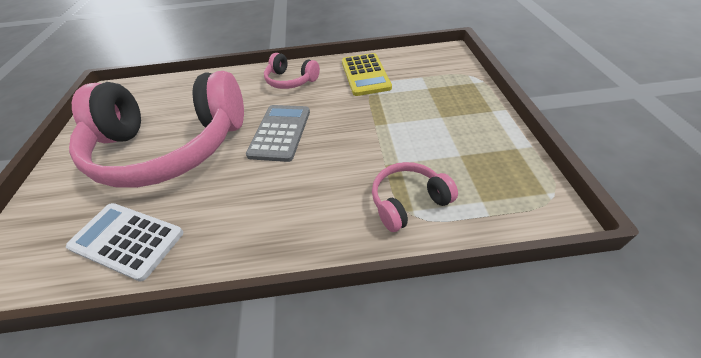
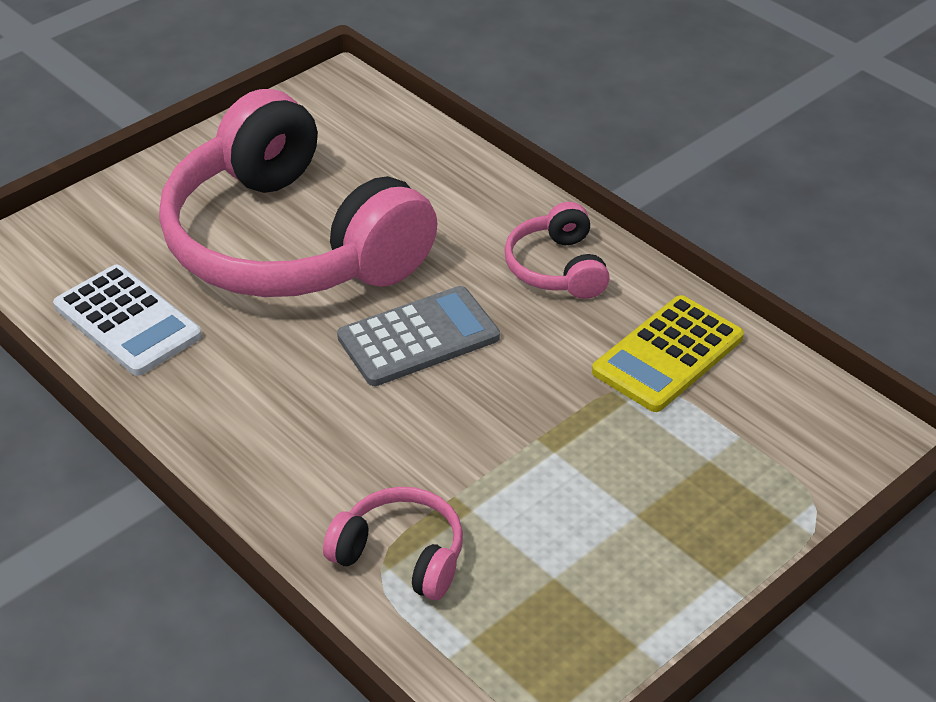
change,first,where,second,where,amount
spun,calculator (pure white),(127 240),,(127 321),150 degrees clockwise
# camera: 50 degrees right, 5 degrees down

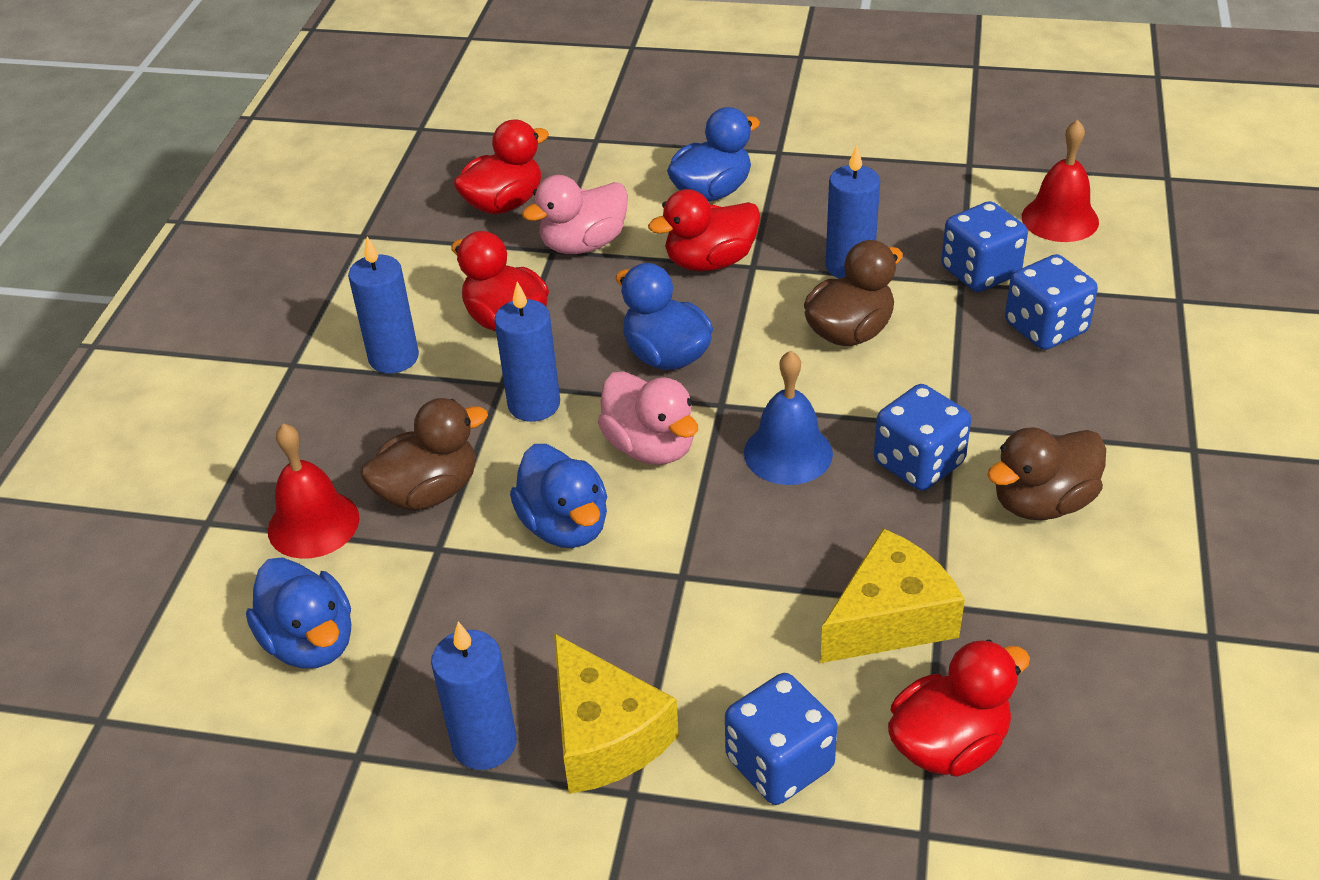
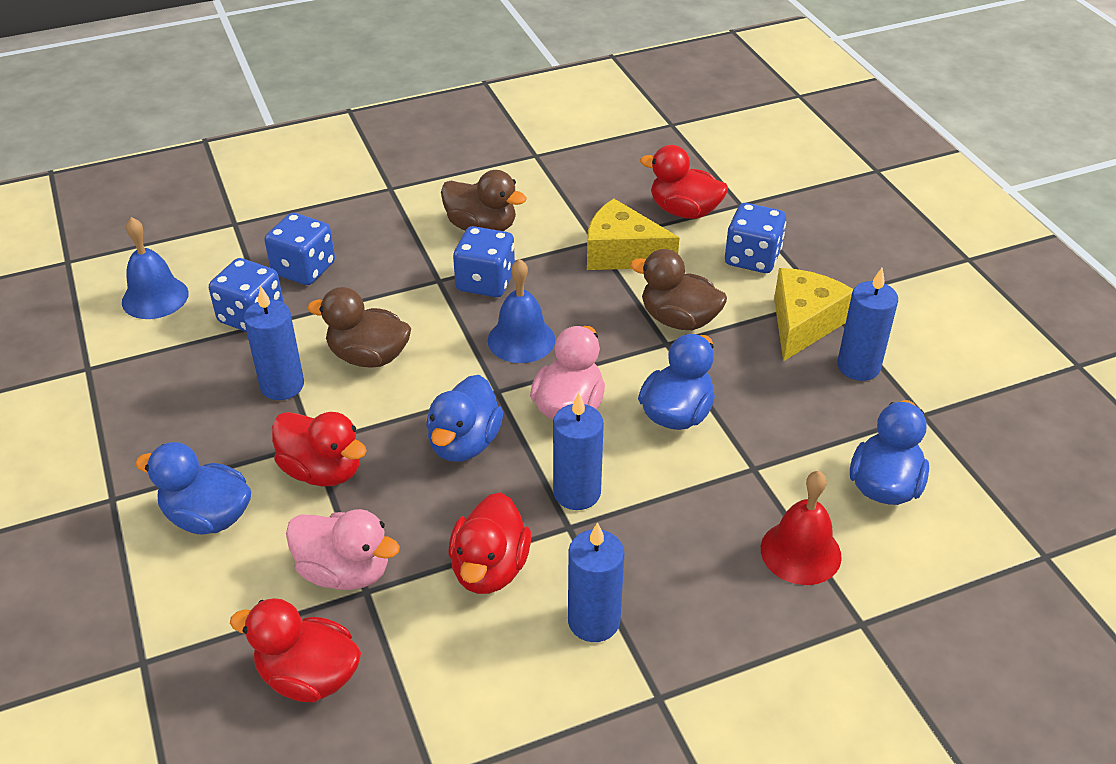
change,first,where,second,where,amount
colour,school bell (crimson),(1060 219),school bell (blue),(155 297),
relocated,rubber duck (russet),(429 492),,(678 320),
# camera: 125 degrees left, 0 degrees up

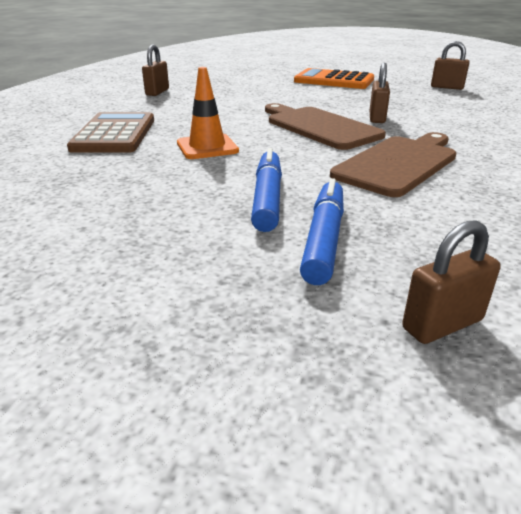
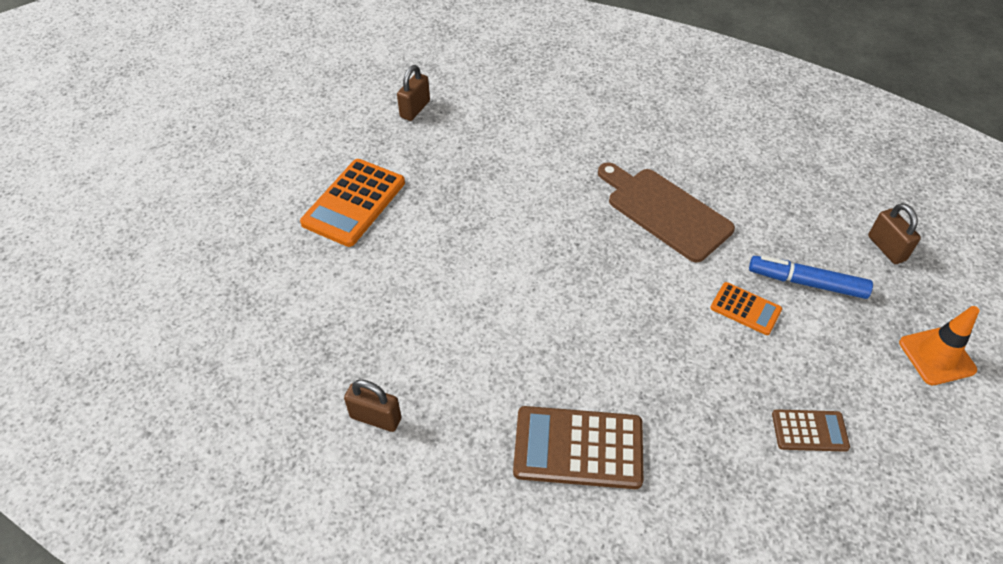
change,first,where,second,where,amount
exchanged,marker (blue),(267 198),calculator (orange),(745 309),
appeared,,,calculator (russet),(809 431),
relocated,road cone (orange),(207 147),,(937 356),
missing,cutting board (russet),(319 127),,,
missing,padlock (russet),(377 118),,,
# camera: 85 degrees left, 20 degrees up

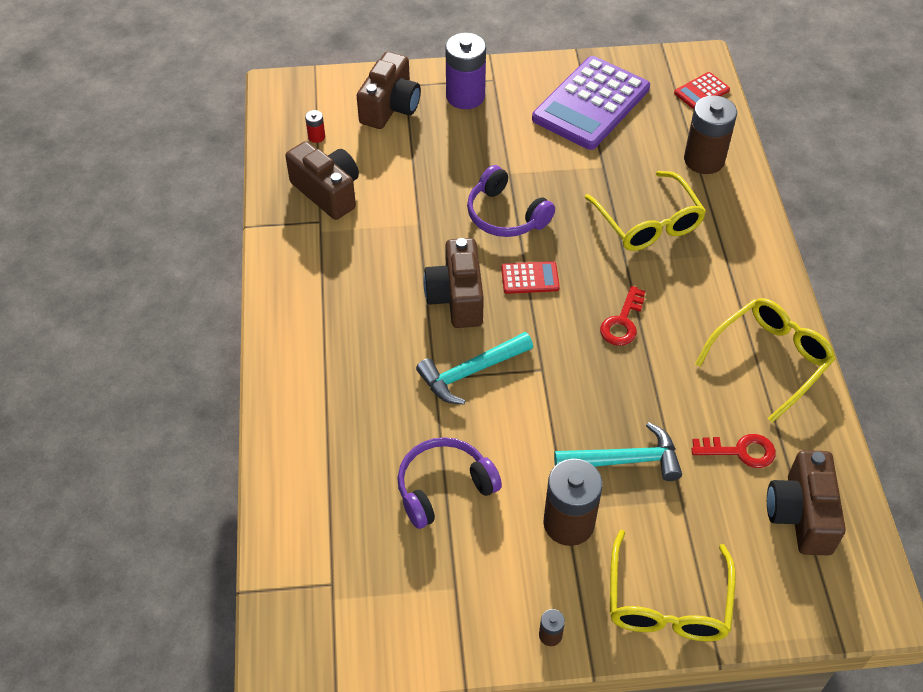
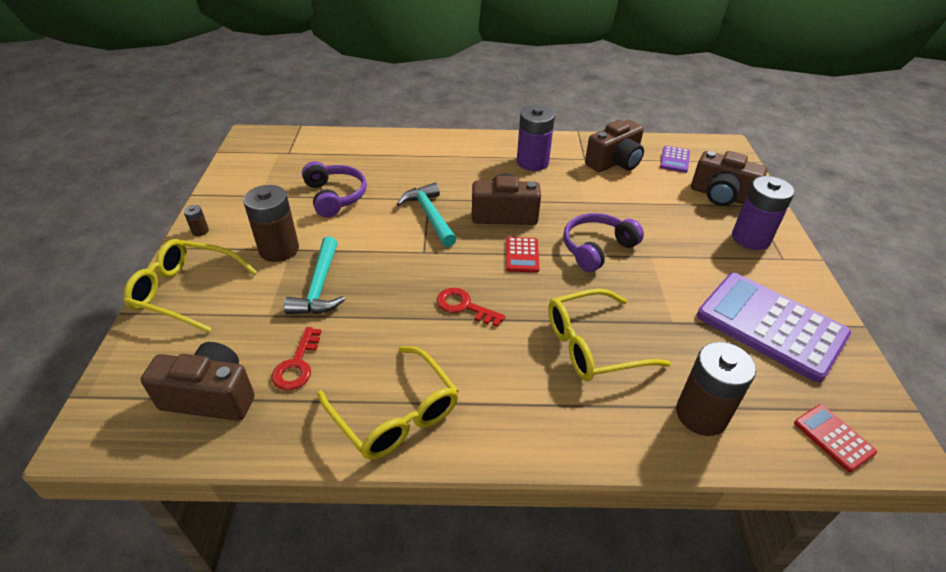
change,first,where,second,where,amount
appeared,,,AA battery (royal purple),(532 162),
exchanged,AA battery (crimson),(316 137),calculator (royal purple),(674 160),
# camera: 95 degrees right, 10 degrees down

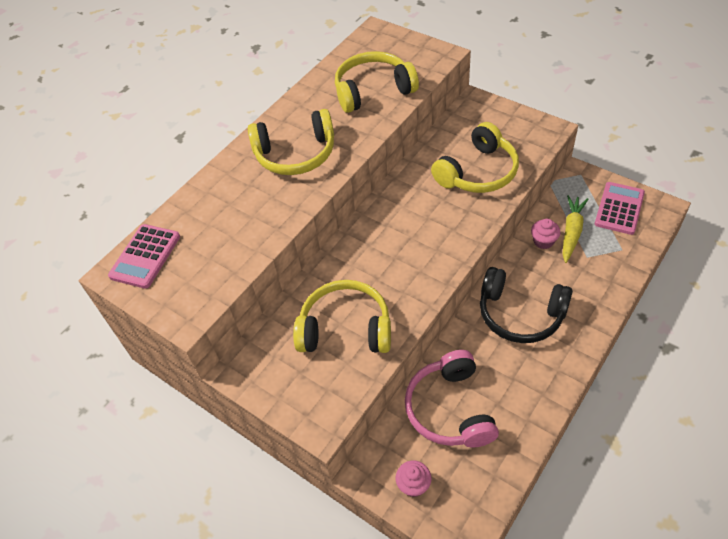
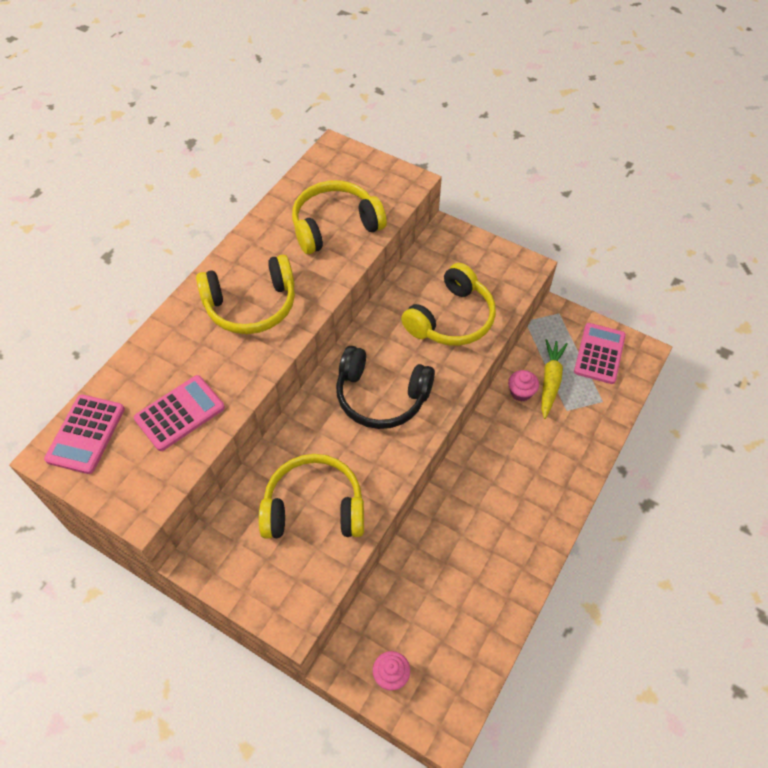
change,first,where,second,where,amount
appeared,,,calculator (rosy),(180 413),
relocated,over-ear headphones (ebony),(520 314),,(381 396),
missing,over-ear headphones (rosy),(450 409),,,
# camera: 10 degrees left, 5 degrees up

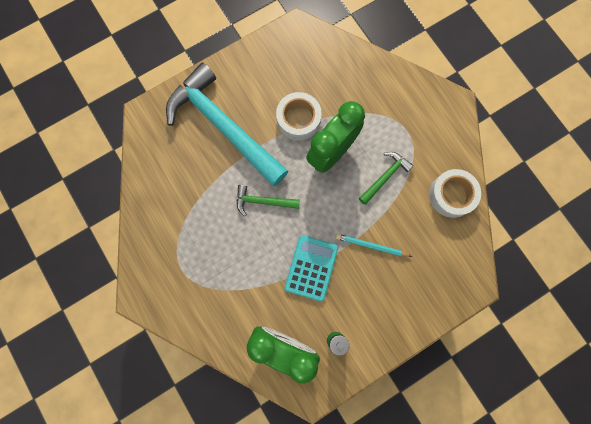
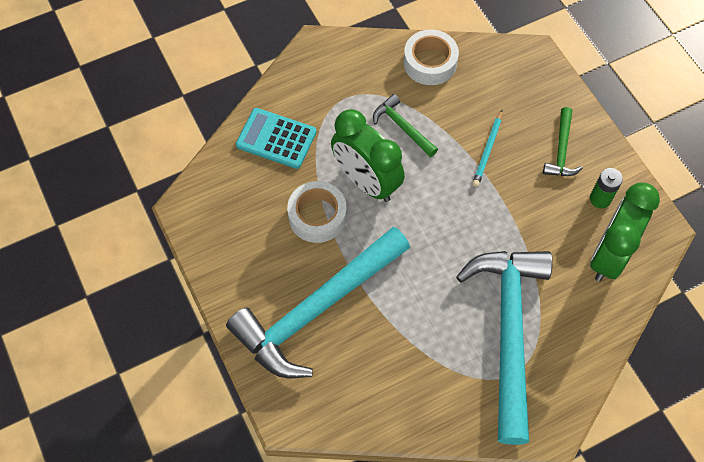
change,first,where,second,where,amount
relocated,calculator (aqua),(311 268),,(276 139),
appeared,,,hammer (aqua),(508 331),
relocated,hammer (green),(263 201),,(561 150),
# camera: 85 degrees left, 15 degrees down

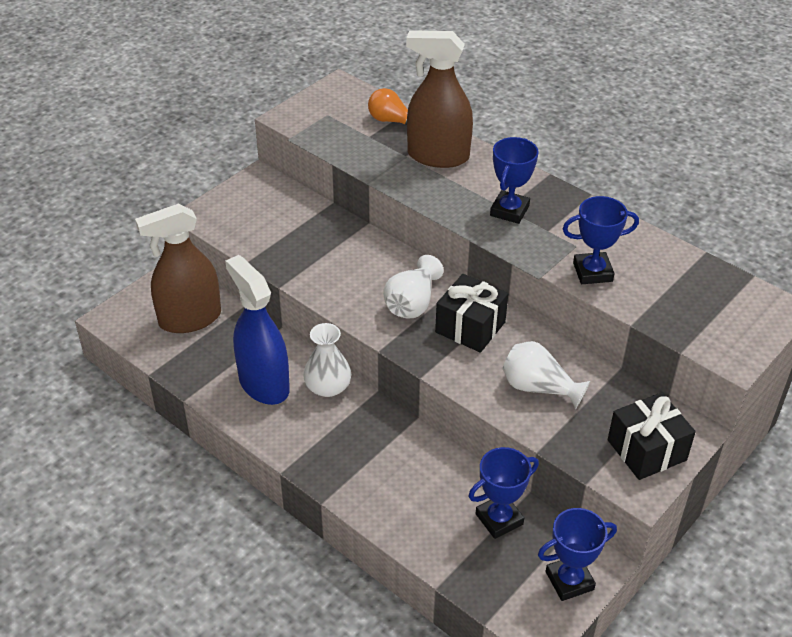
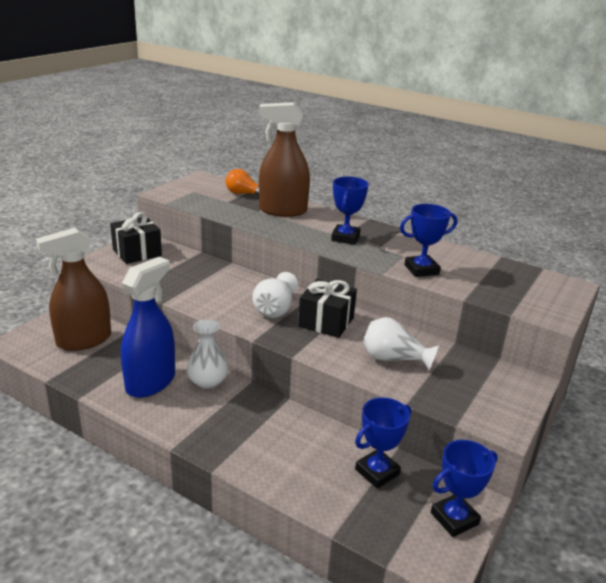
change,first,where,second,where,amount
relocated,wrapped gift (ebony),(646 450),,(137 252),
spun,spray cleaner (blue),(264 384),,(151 382),75 degrees clockwise
# camera: 10 degrees left, 15 degrees down

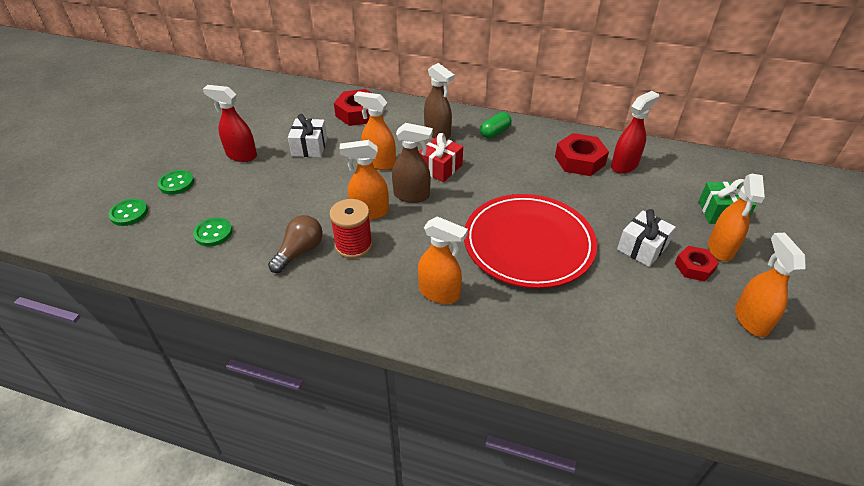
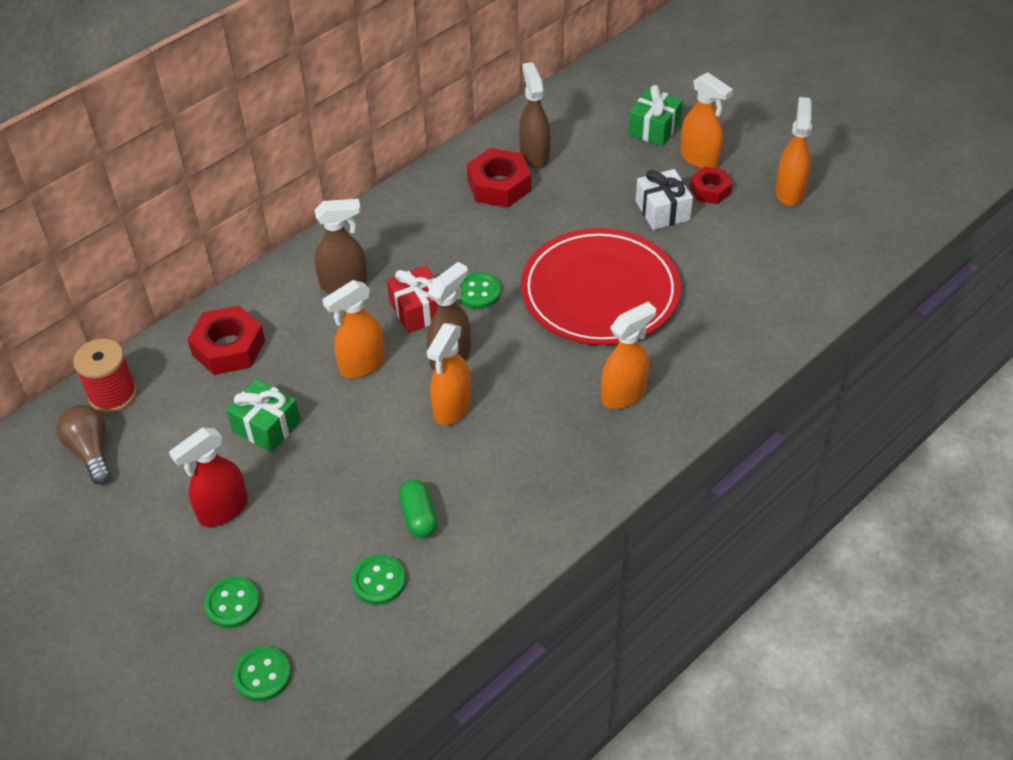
change,first,where,second,where,amount
relocated,light bulb (russet),(300 251),,(91 451),
relocated,reel of thread (crimson),(353 245),,(113 395),
colour,wrapped gift (pure white),(309 147),wrapped gift (green),(266 426),
relocated,capsule (green),(495 132),,(418 517),
appeared,,,sewing button (green),(478 292),
colour,spray cleaner (crimson),(624 165),spray cleaner (russet),(534 155),
spun,spray cleaner (orange),(750 319),,(789 192),75 degrees clockwise
# camera: 60 degrees left, 5 degrees up

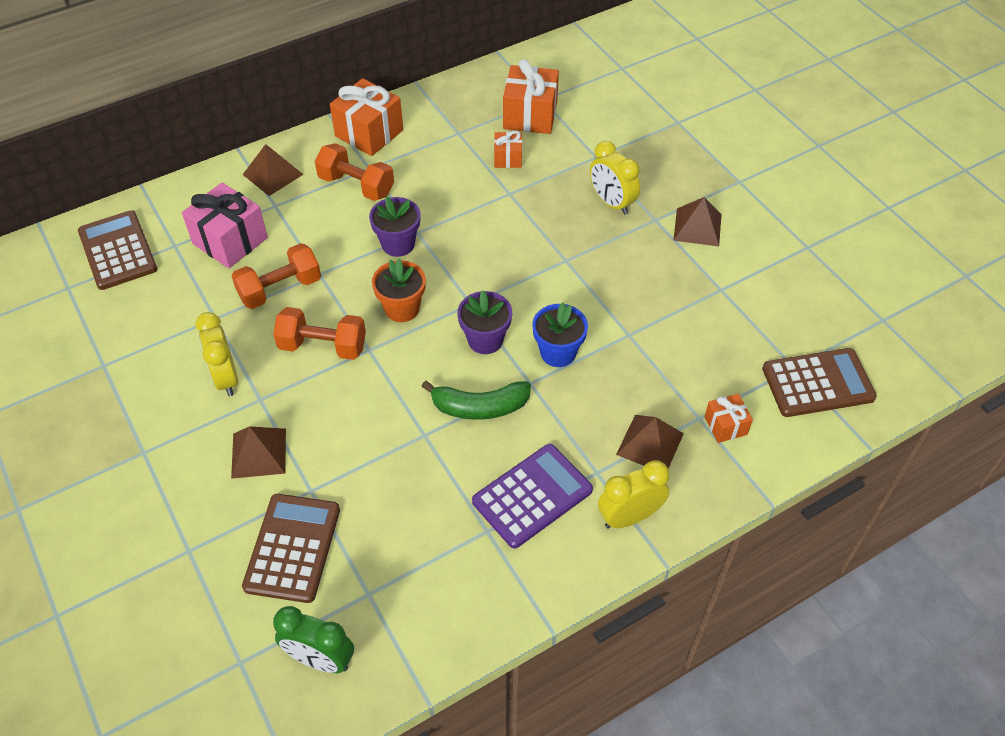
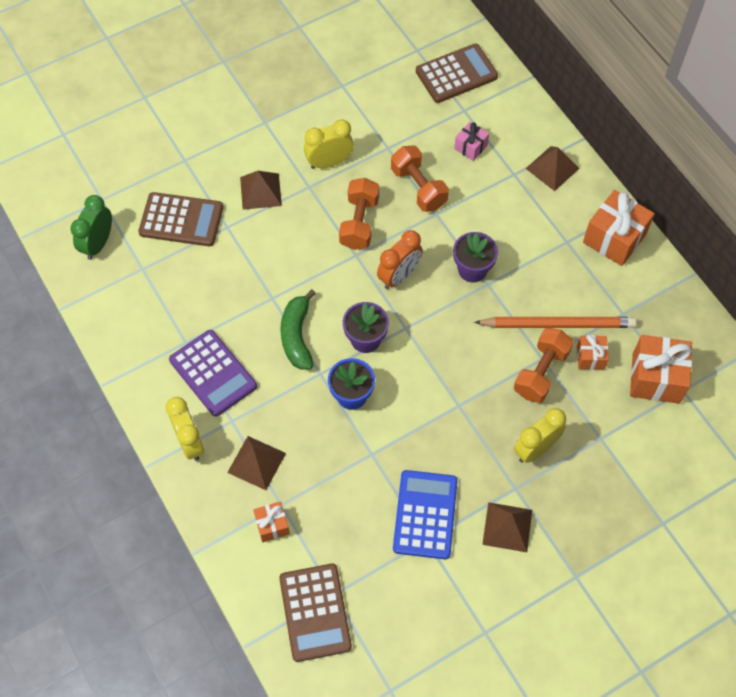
change,first,where,second,where,amount
exchanged,flower pot (orange),(402 308),clock (orange),(399 276),
appeared,,,calculator (blue),(425 514),
size,wrapped gift (rosy),(230 241),,(470 147),x0.54
appeared,,,wooden pencil (orange),(558 324),
relocated,free weight (orange),(356 185),,(541 372),
# camera: 90 degrees right, 10 degrees up

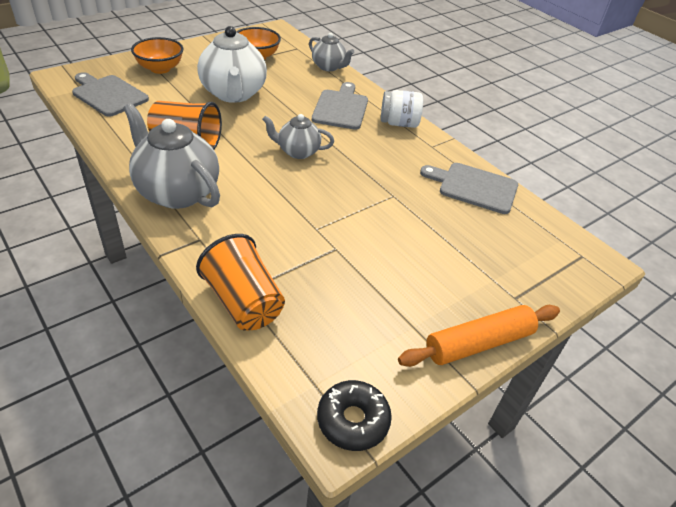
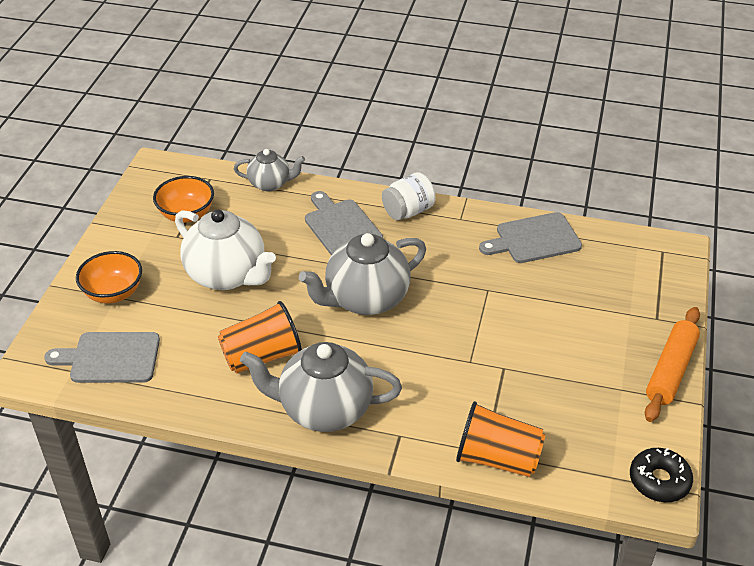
change,first,where,second,where,amount
size,tea pot (gray),(297 152),,(365 299),x1.76
# camera: 35 degrees left, 0 degrees up

